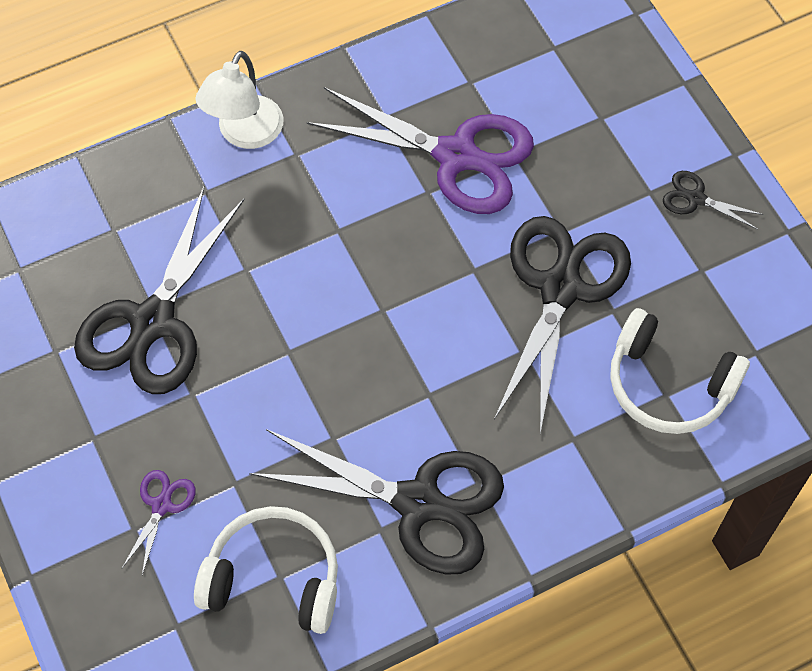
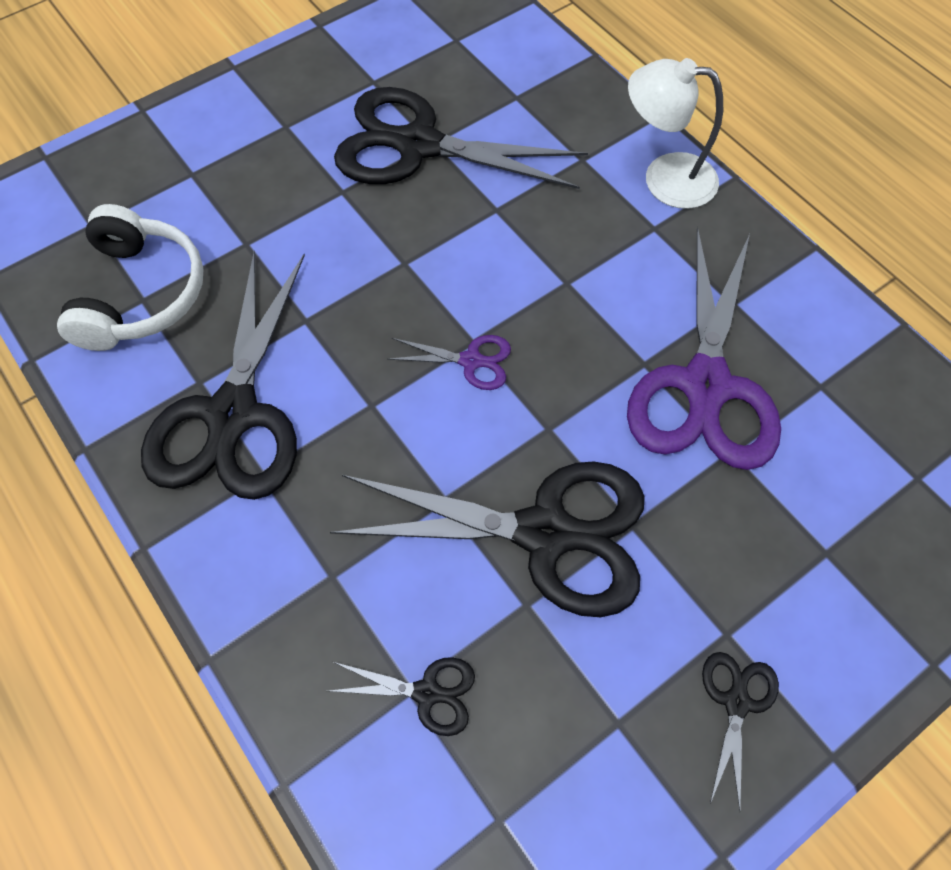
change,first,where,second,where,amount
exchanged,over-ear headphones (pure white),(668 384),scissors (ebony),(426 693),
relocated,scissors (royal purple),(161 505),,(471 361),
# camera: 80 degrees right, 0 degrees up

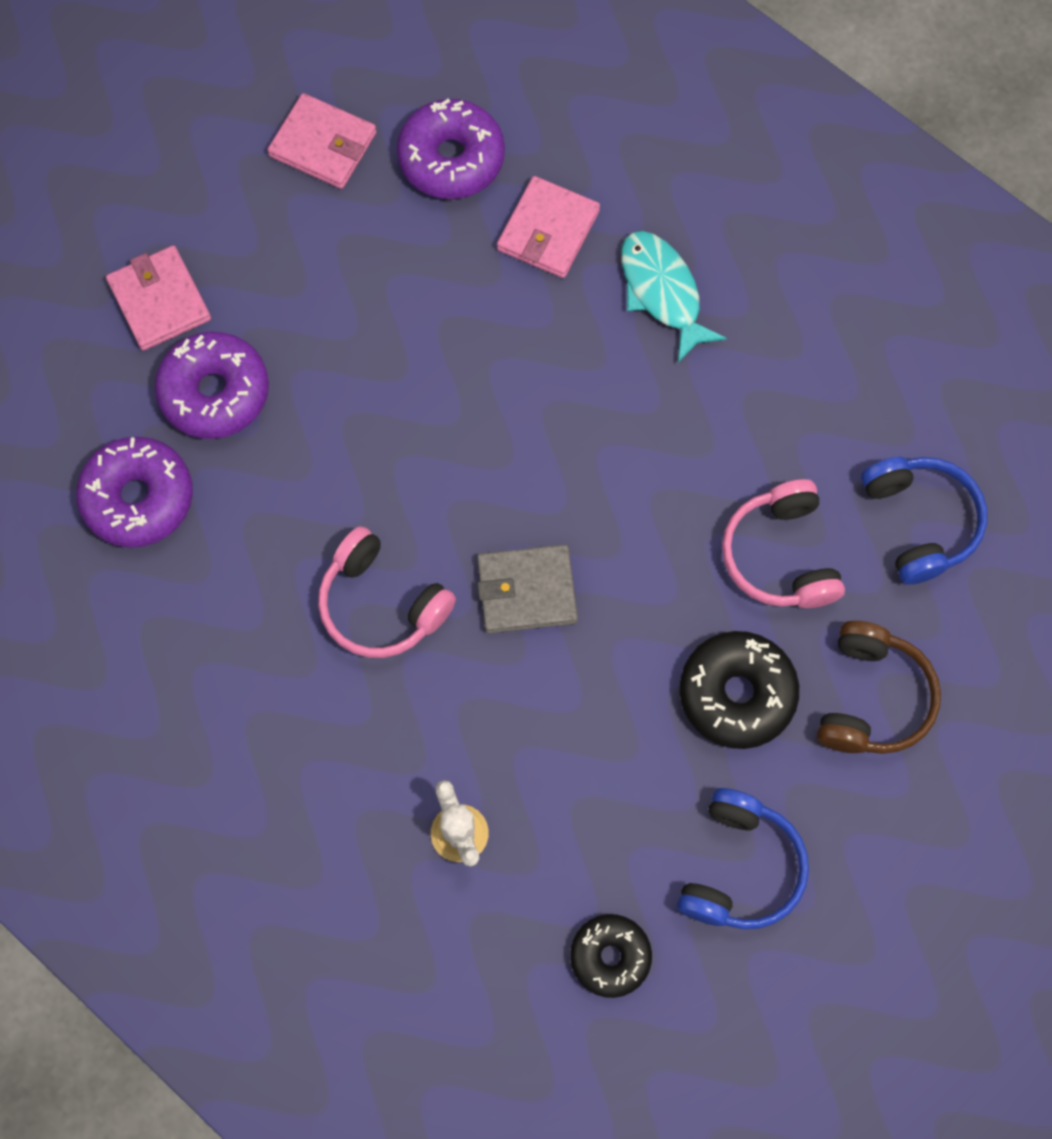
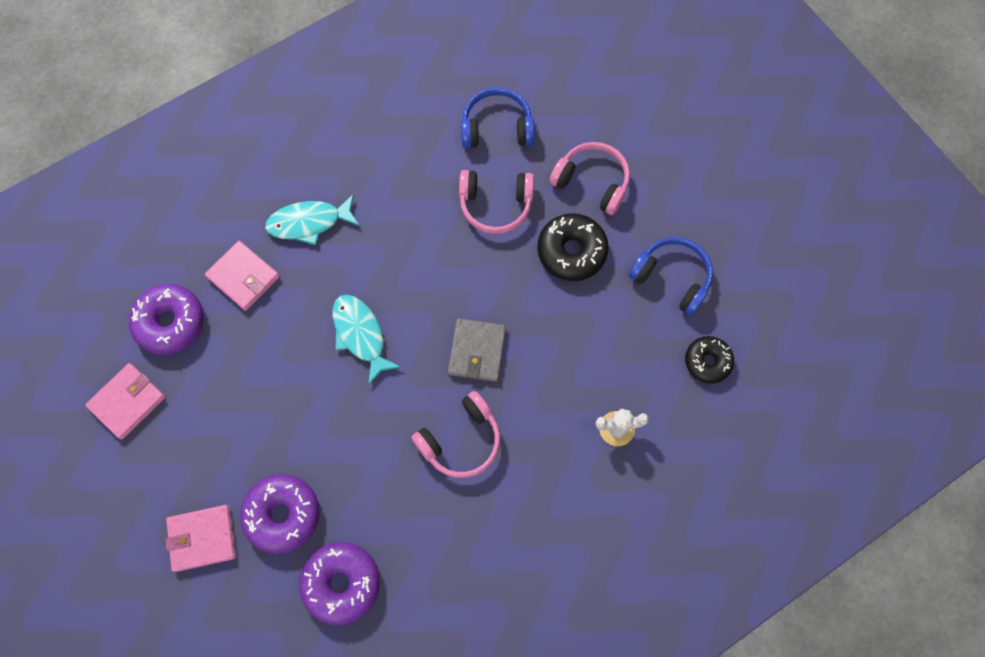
change,first,where,second,where,amount
appeared,,,fish (aqua),(360 335),
colour,over-ear headphones (russet),(871 698),over-ear headphones (rosy),(592 182),
# camera: 75 degrees left, 0 degrees up

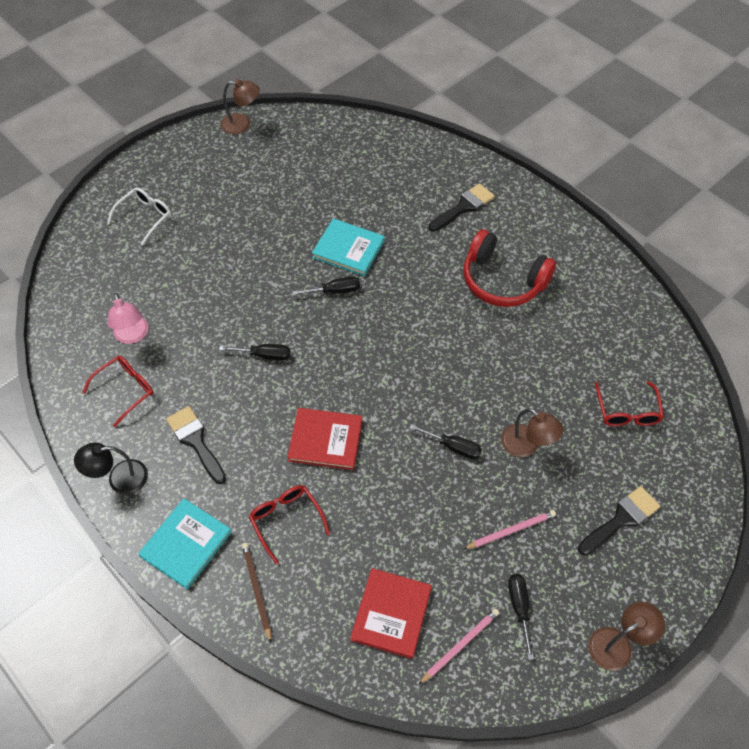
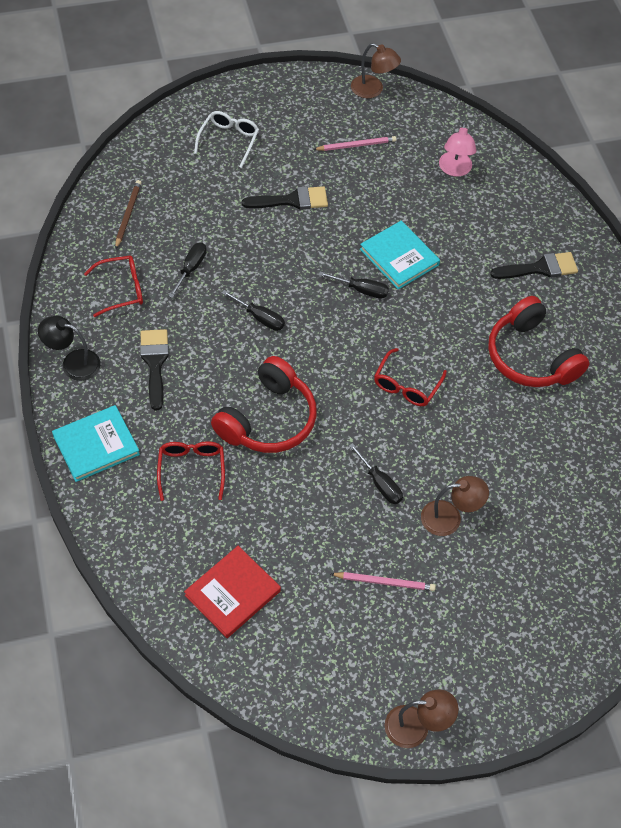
change,first,where,second,where,amount
relocated,wooden pencil (russet),(256 590),,(128 215),
relocated,screwdriver (ebony),(519 608),,(191 269),
spun,eyeglasses (pure white),(145 217),,(229 140),45 degrees counterclockwise
exchanged,hardcover (crimson),(325 440),over-ear headphones (crimson),(268 419),
relocated,brush (ebony),(621 519),,(292 200),
relocated,wooden pencil (rosy),(460 645),,(356 145),
relocated,eyeglasses (crimson),(627 411),,(406 385),
spun,reading lamp (russet),(526 446),,(449 518),75 degrees counterclockwise
relocated,reading lamp (rosy),(133 336),,(454 170),
# camera: 25 degrees right, 0 degrees up

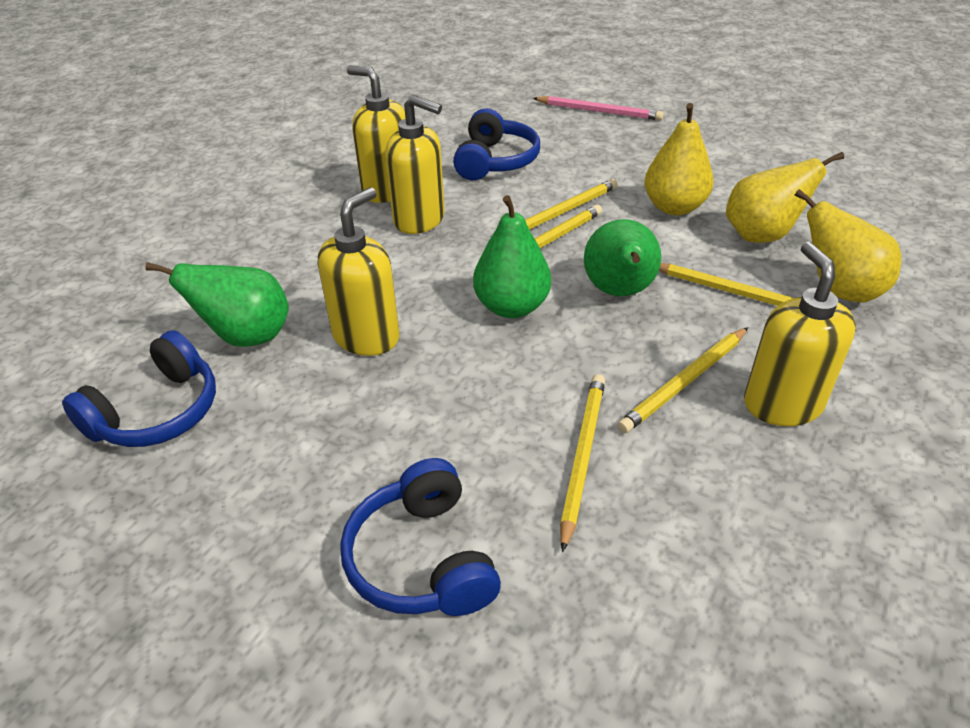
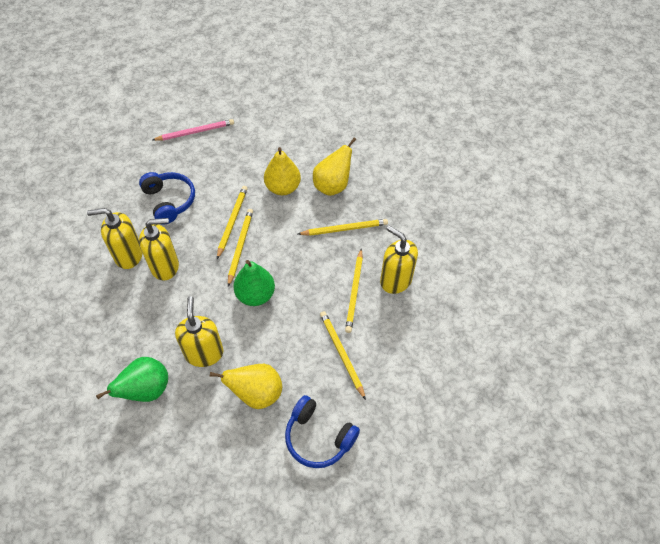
change,first,where,second,where,amount
relocated,pear (golden),(839 290),,(257 393),
missing,over-ear headphones (blue),(157 412),,,
missing,pear (green),(619 292),,,
# camera: 40 degrees left, 15 degrees up

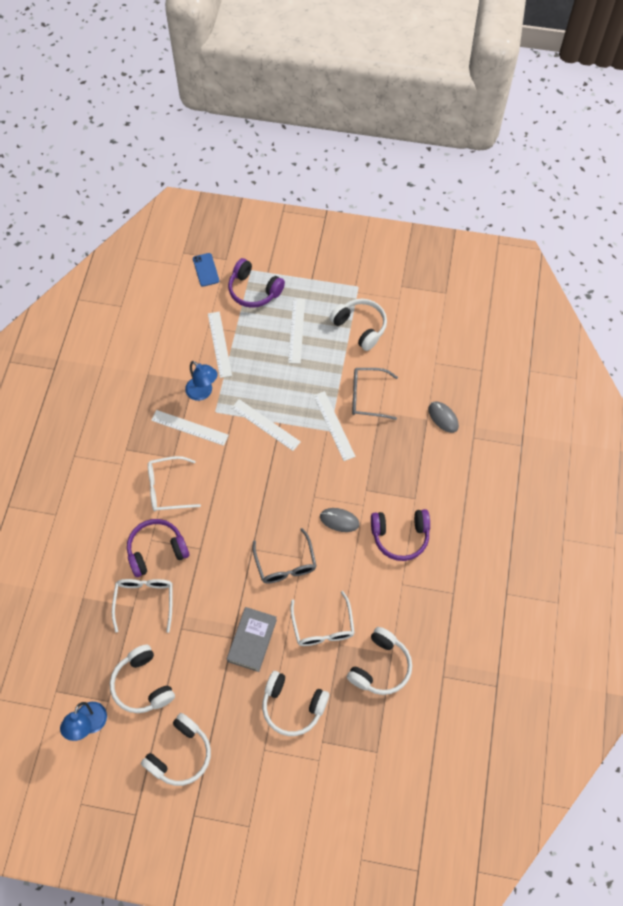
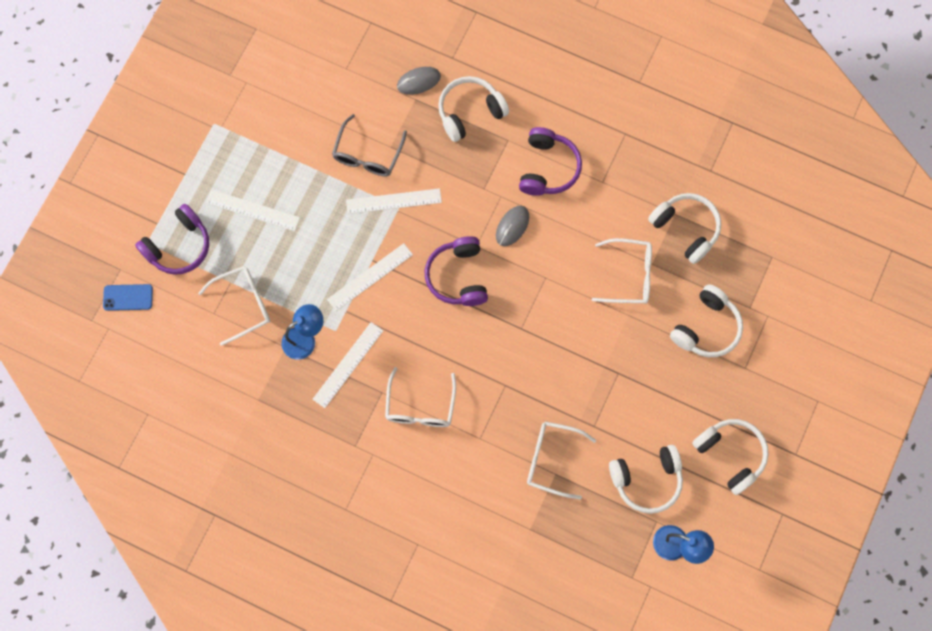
change,first,where,second,where,amount
exchanged,straightedge (pure white),(219 344),eyeglasses (pure white),(243 304),
relocated,over-ear headphones (royal purple),(157 550),,(458 276),
relocated,over-ear headphones (pure white),(360 327),,(470 112),
missing,hardcover (gray),(252 640),,,
missing,eyeglasses (gray),(285 564),,,
# camera: 75 degrees left, 10 degrees up

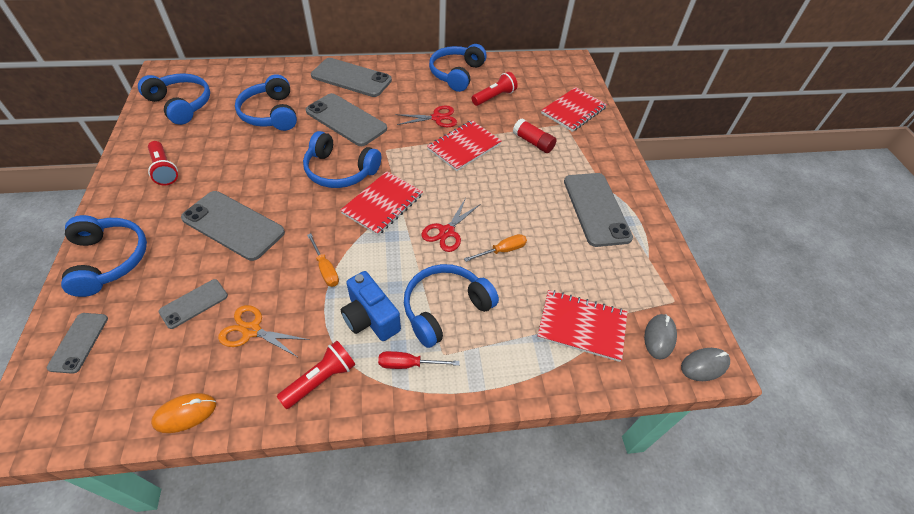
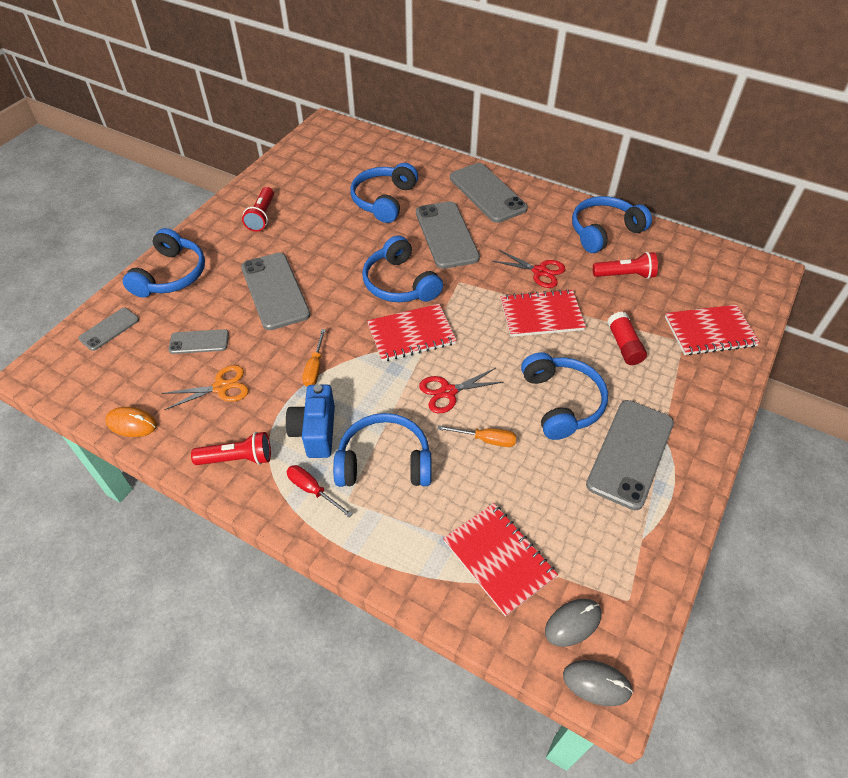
change,first,where,second,where,amount
spun,scissors (orange),(252 330),,(221 387),105 degrees clockwise
relocated,over-ear headphones (blue),(181 104),,(561 402),
# camera: 40 degrees right, 0 degrees up

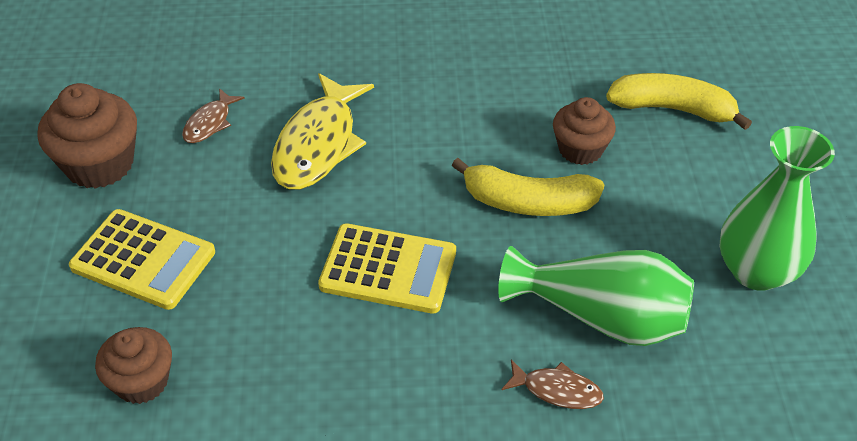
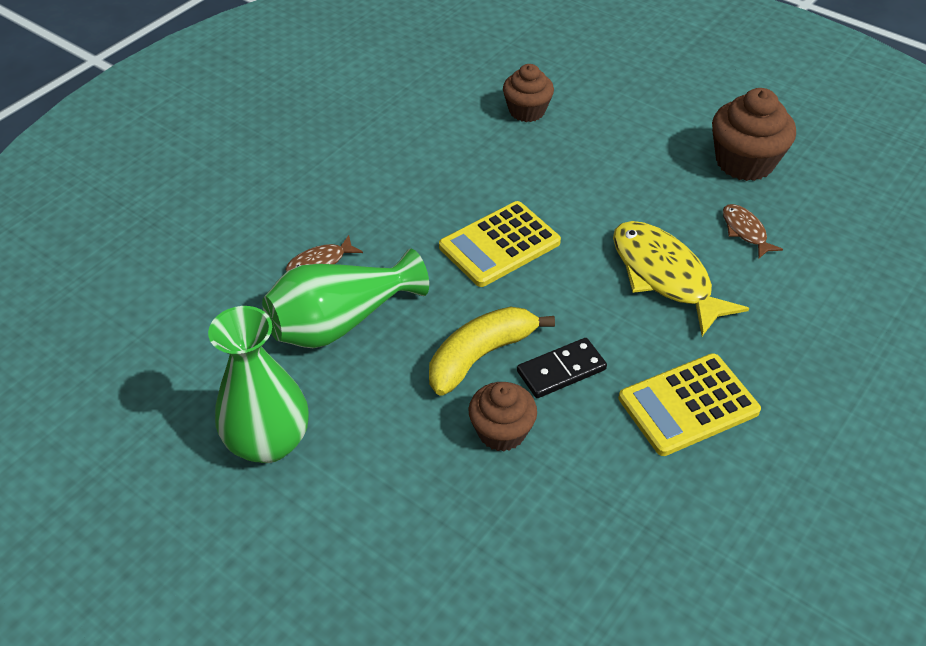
change,first,where,second,where,amount
appeared,,,domino (ebony),(561 370),
relocated,calculator (golden),(143 260),,(688 405),
missing,toy banana (golden),(673 109),,,
# camera: 130 degrees right, 0 degrees up

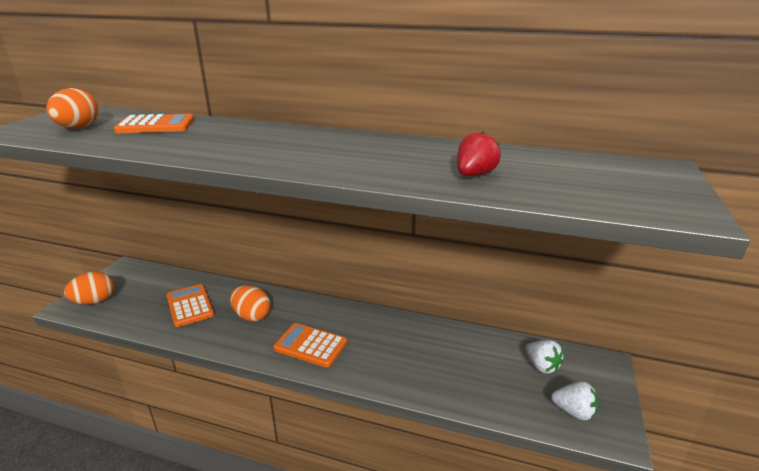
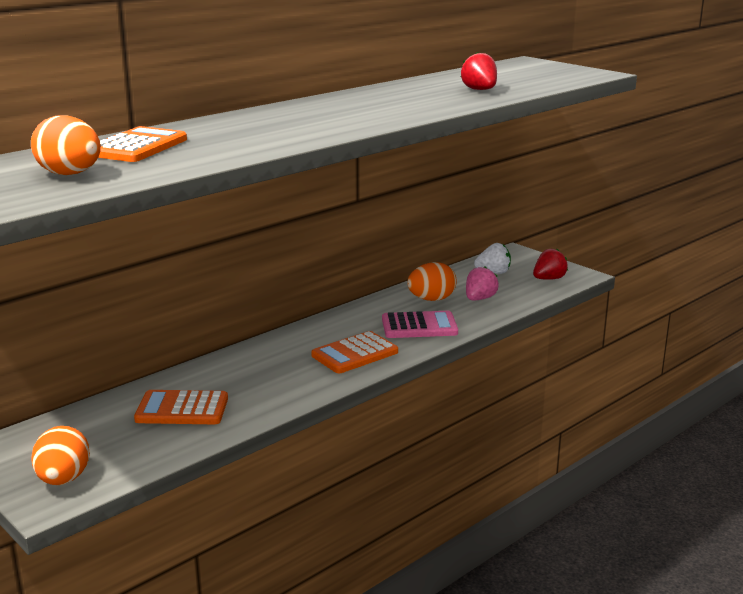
change,first,where,second,where,amount
appeared,,,calculator (rosy),(419 326),
relocated,egg (orange),(252 316),,(431 299),
appeared,,,berry (rosy),(479 299),
colour,berry (pure white),(573 411),berry (crimson),(549 279),
# camera: 60 degrees left, 5 degrees down

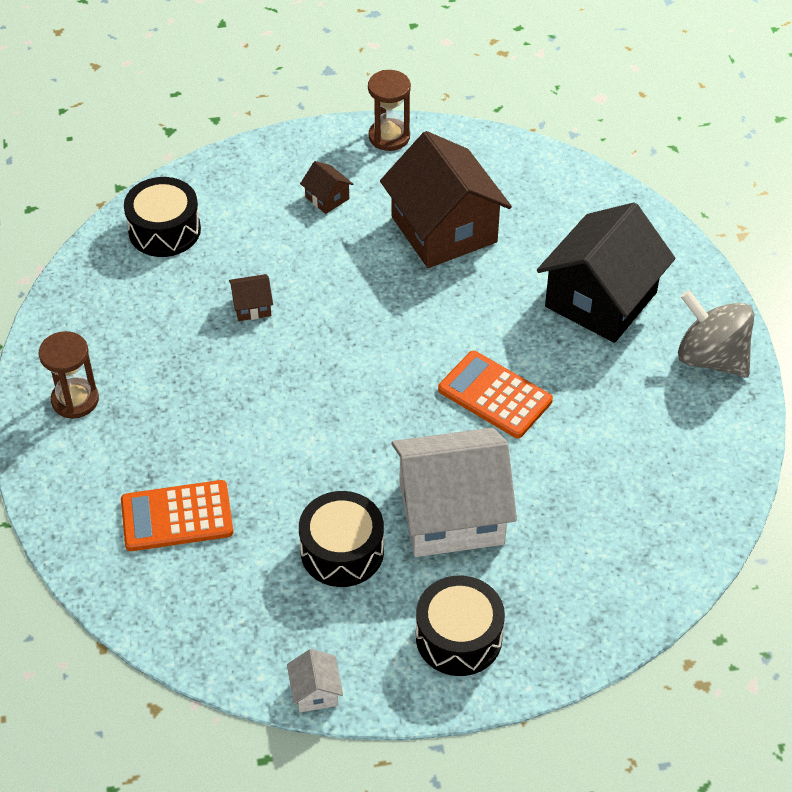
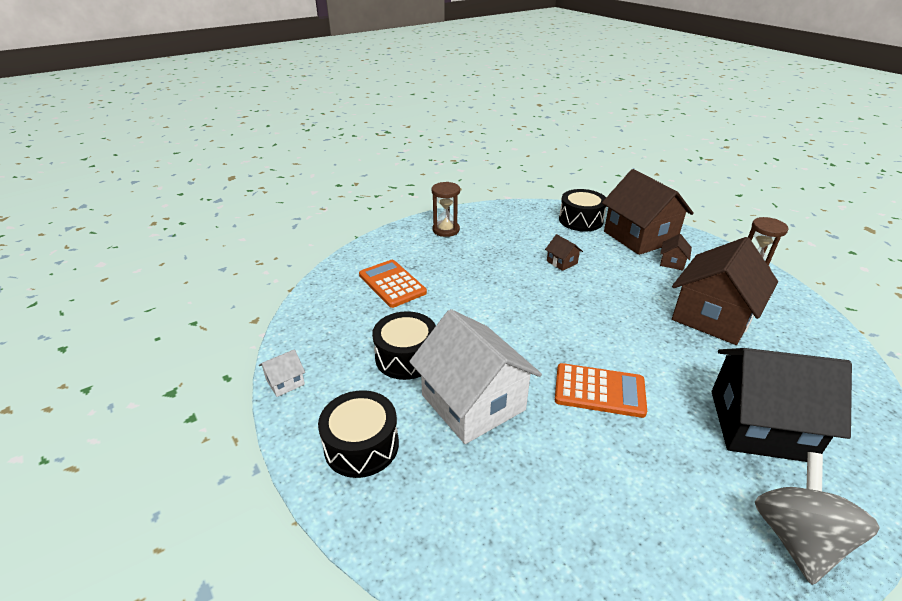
change,first,where,second,where,amount
spun,calculator (orange),(494 395),,(599 390),90 degrees clockwise
appeared,,,cottage (russet),(639 237),
# camera: 65 degrees right, 15 degrees down

